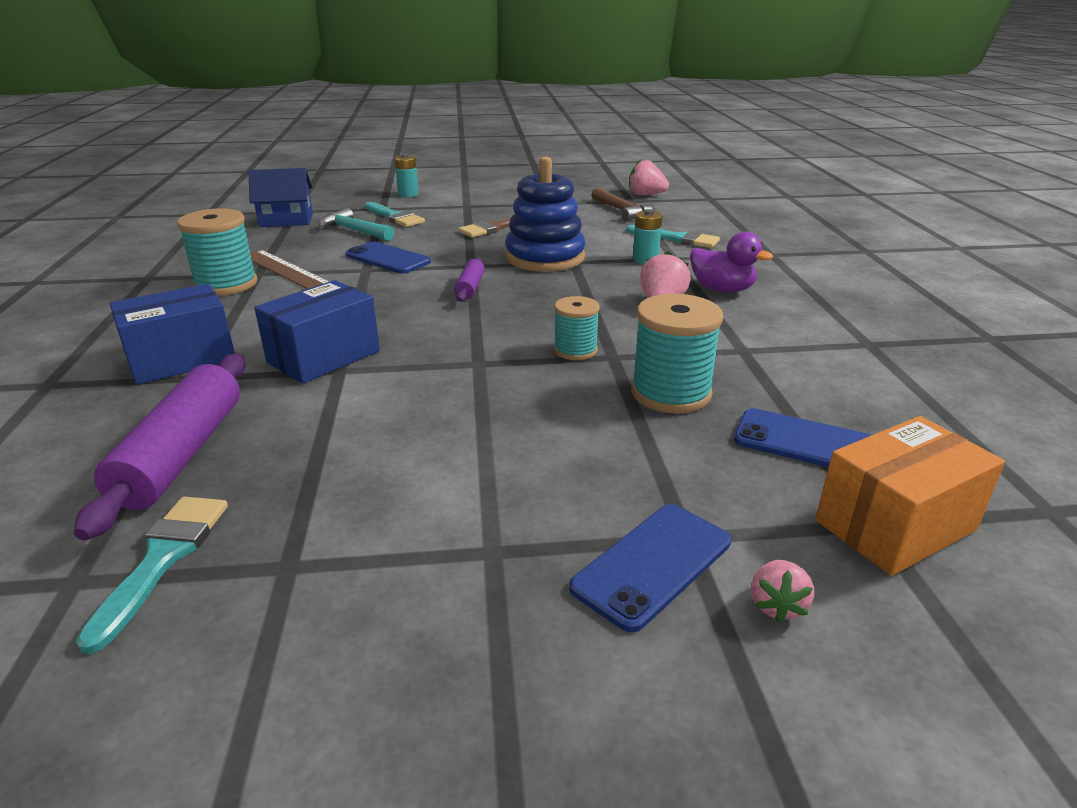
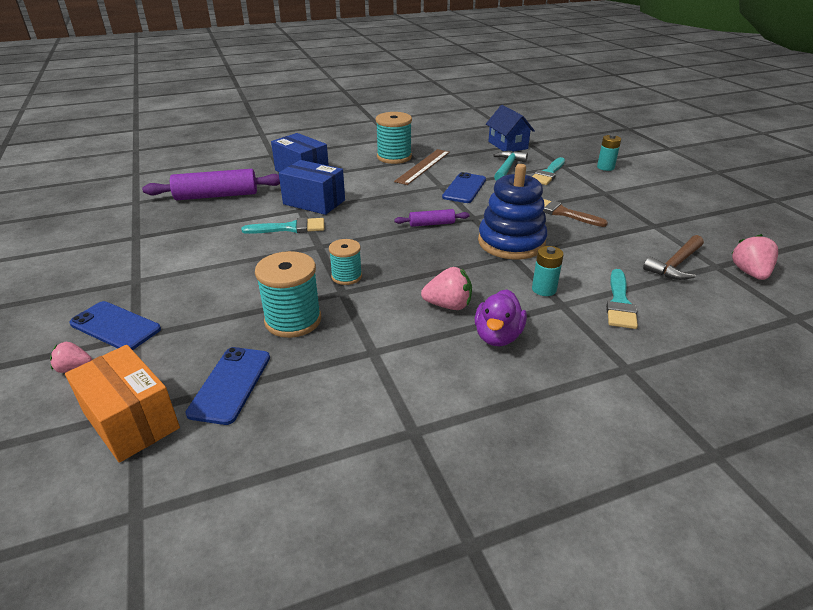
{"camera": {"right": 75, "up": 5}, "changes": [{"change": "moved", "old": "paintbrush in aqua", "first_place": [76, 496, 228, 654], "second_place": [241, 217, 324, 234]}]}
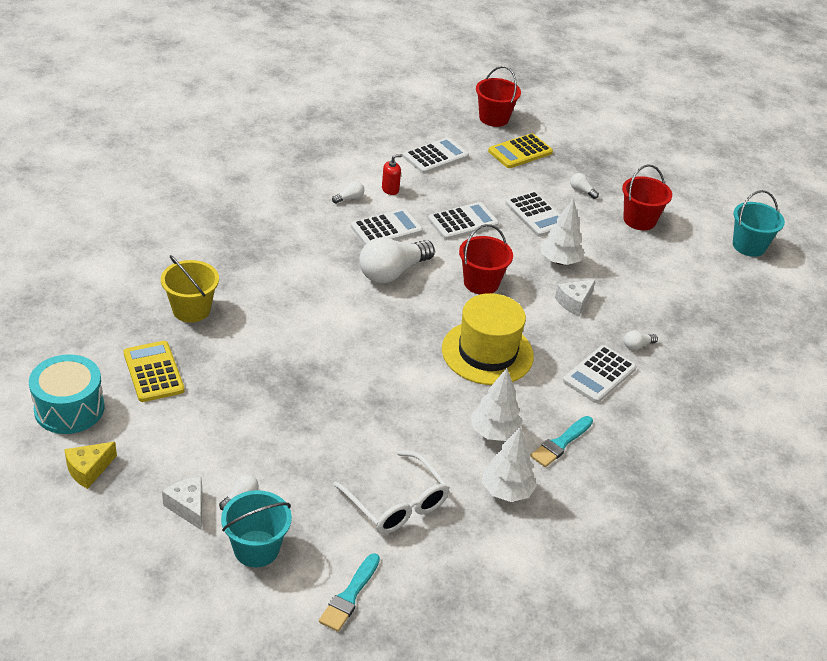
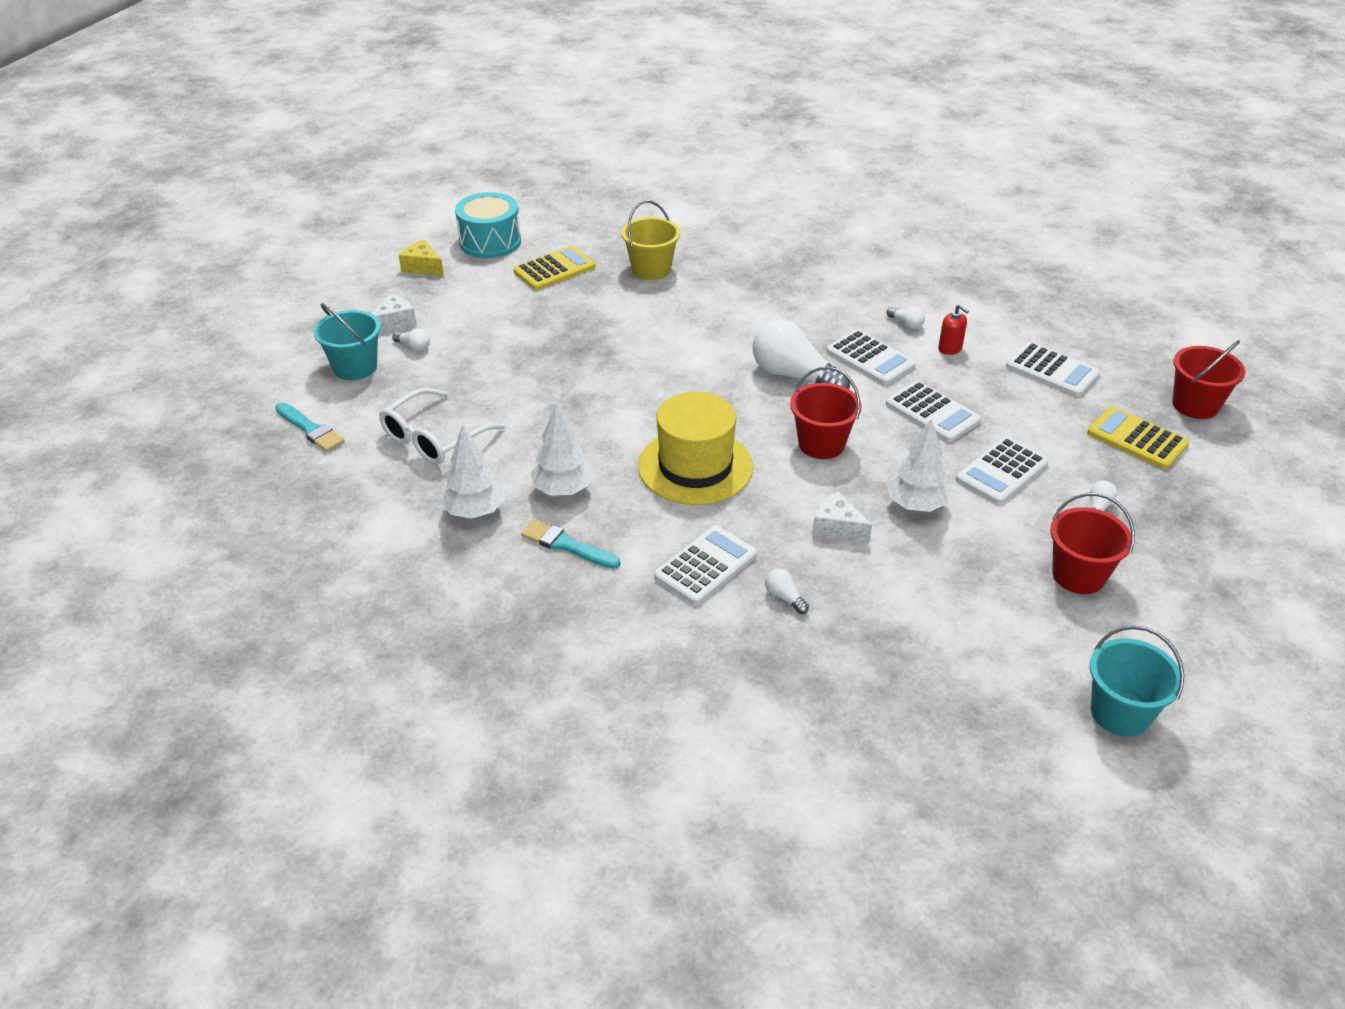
{"camera": {"right": 80, "up": 0}, "changes": [{"change": "turned", "old": "paintbrush in aqua", "first_place": [319, 553, 380, 632], "second_place": [275, 402, 345, 452], "degrees": -150}, {"change": "turned", "old": "adding machine in snow-white", "first_place": [563, 345, 637, 403], "second_place": [654, 525, 757, 605], "degrees": 105}]}
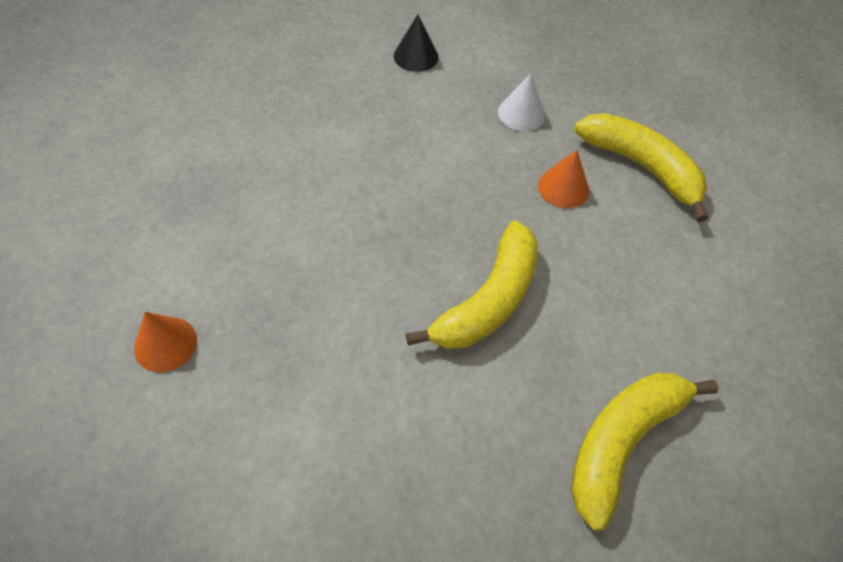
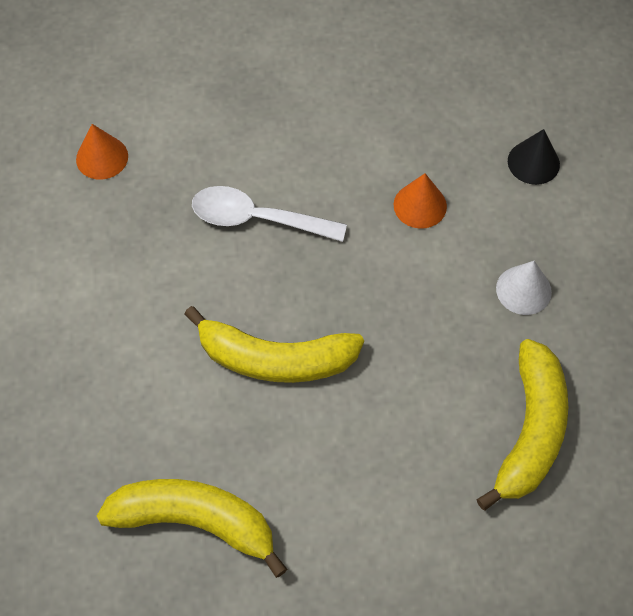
{"camera": {"right": 65, "up": 5}, "changes": [{"change": "moved", "old": "cone shape in orange", "first_place": [538, 149, 589, 208], "second_place": [393, 173, 447, 229]}, {"change": "added", "new": "teaspoon in snow-white", "second_place": [192, 186, 347, 242]}]}
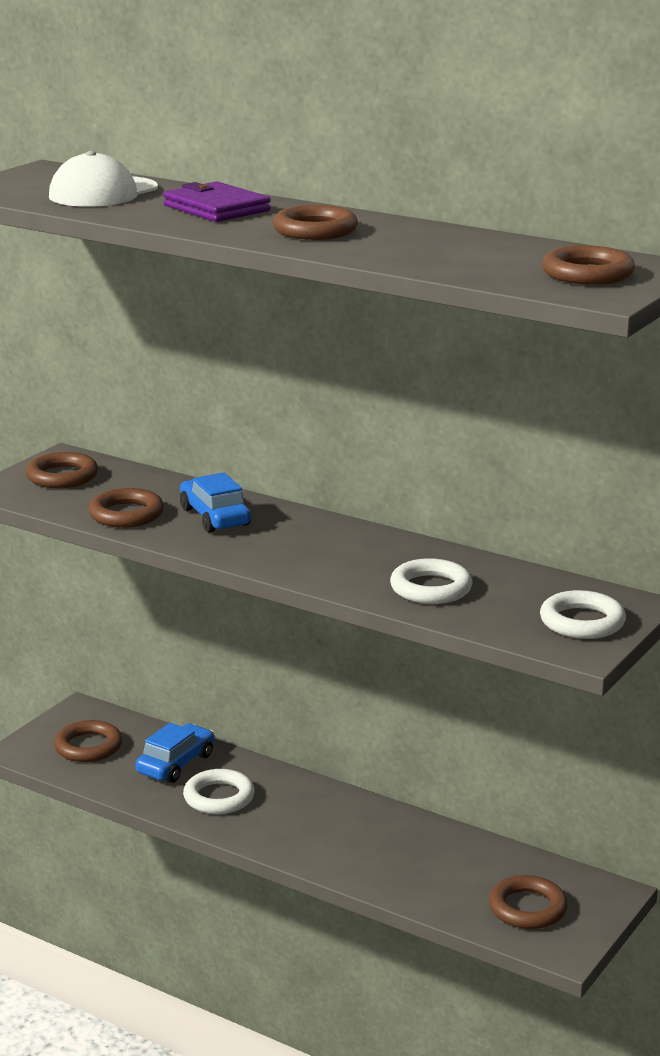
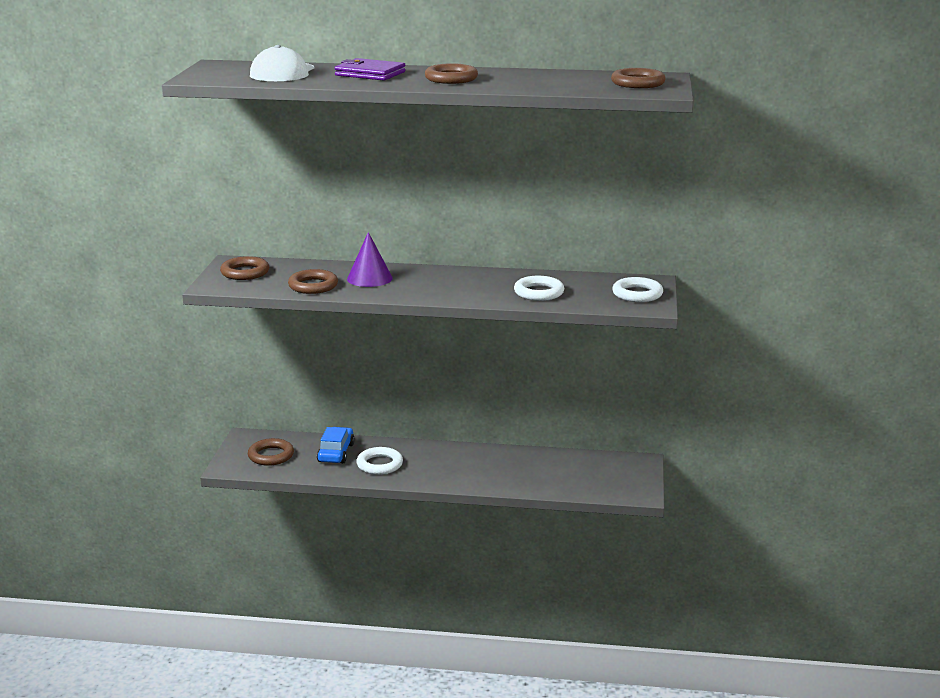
{"camera": {"right": -25, "up": 0}, "changes": [{"change": "replaced", "old": "toy car in royal blue", "new": "cone shape in violet", "first_place": [180, 472, 251, 533], "second_place": [347, 232, 393, 287]}, {"change": "removed", "old": "torus in dark brown", "first_place": [489, 875, 568, 929]}]}
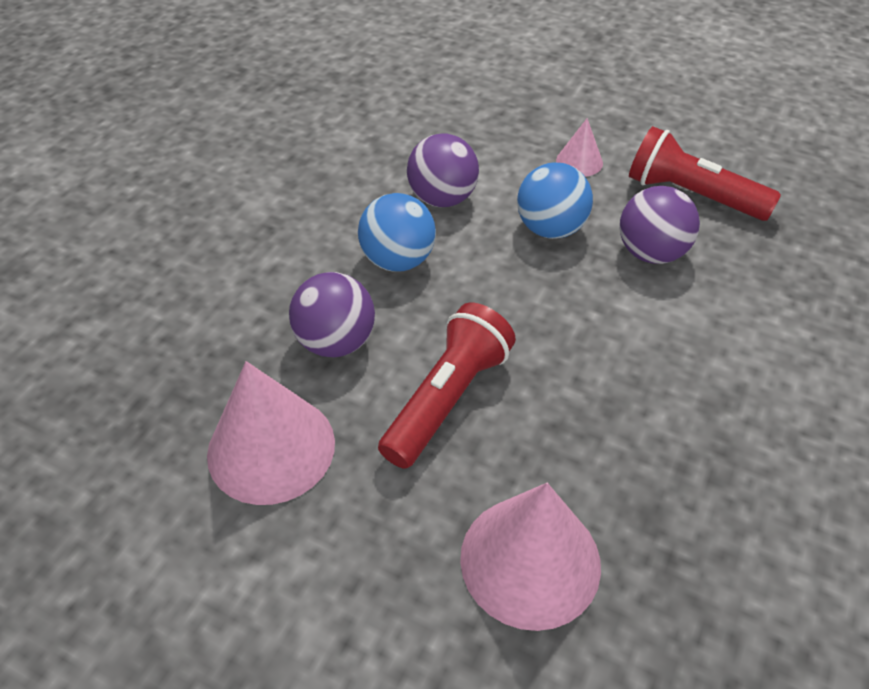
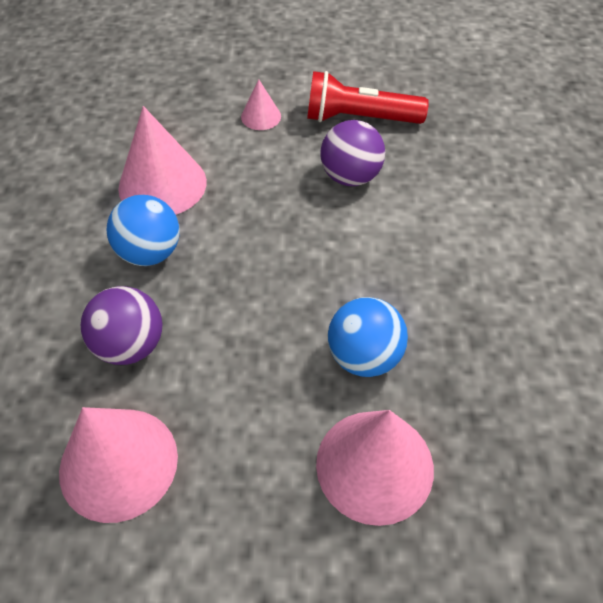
{"camera": {"right": -25, "up": 5}, "changes": [{"change": "removed", "old": "pocket torch in crimson", "first_place": [378, 303, 516, 469]}, {"change": "replaced", "old": "ball in violet", "new": "cone shape in rose-pink", "first_place": [407, 133, 479, 207], "second_place": [118, 106, 207, 215]}, {"change": "moved", "old": "ball in royal blue", "first_place": [517, 162, 593, 239], "second_place": [328, 297, 408, 377]}]}
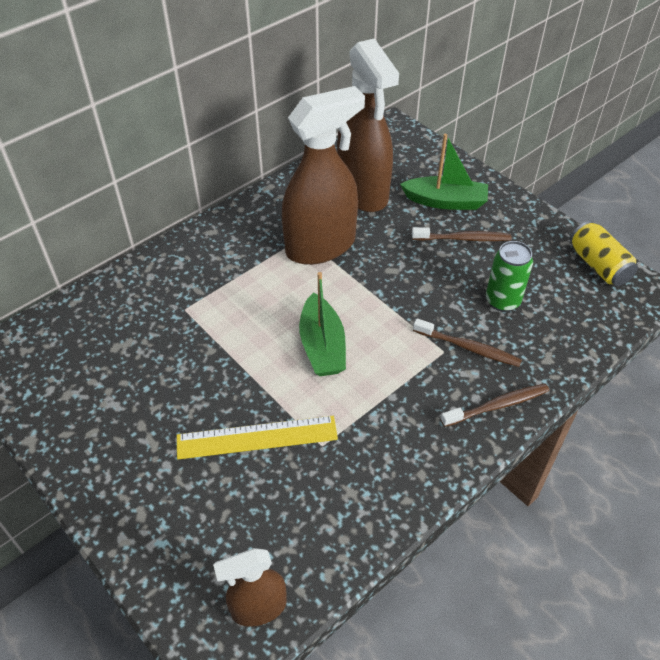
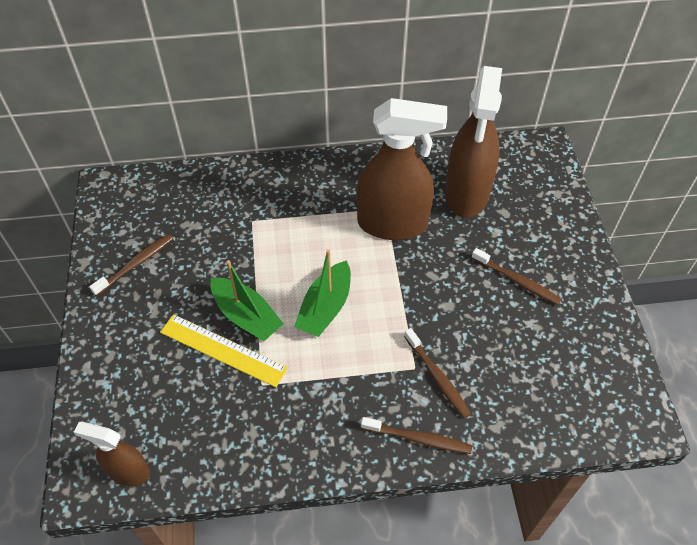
{"camera": {"right": 35, "up": 5}, "changes": [{"change": "moved", "old": "boat in leaf-green", "first_place": [400, 134, 488, 210], "second_place": [210, 260, 284, 341]}, {"change": "removed", "old": "tin in leaf-green", "first_place": [486, 241, 533, 312]}, {"change": "removed", "old": "tin in yellow", "first_place": [570, 221, 638, 286]}, {"change": "added", "new": "toothbrush in dark brown", "second_place": [89, 234, 174, 296]}]}
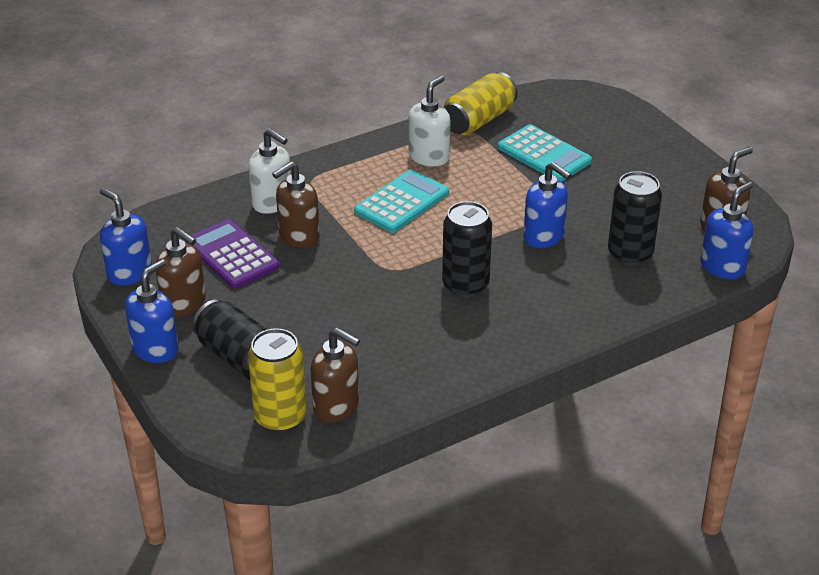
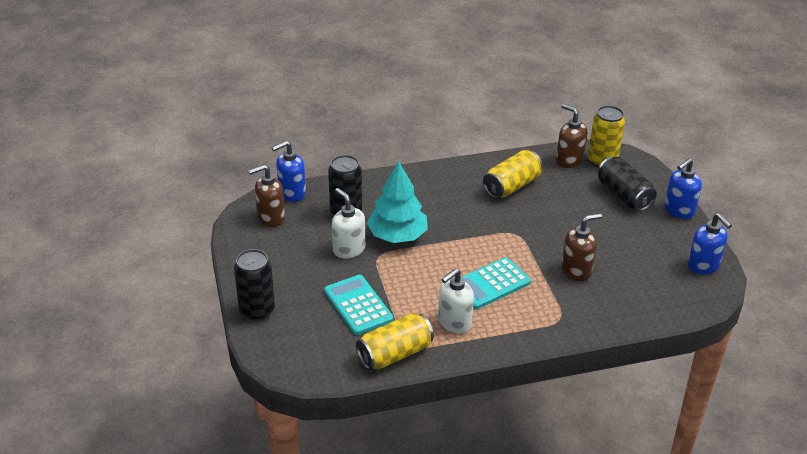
{"camera": {"right": -165, "up": 0}, "changes": [{"change": "removed", "old": "soap dispenser in dark brown", "first_place": [156, 227, 206, 317]}, {"change": "removed", "old": "adding machine in violet", "first_place": [185, 219, 280, 289]}, {"change": "moved", "old": "soap dispenser in snow-white", "first_place": [248, 128, 291, 214], "second_place": [332, 188, 365, 259]}, {"change": "moved", "old": "tin in black", "first_place": [442, 201, 492, 298], "second_place": [234, 249, 275, 321]}, {"change": "replaced", "old": "soap dispenser in royal blue", "new": "toy tree in aqua", "first_place": [523, 162, 572, 248], "second_place": [367, 161, 428, 243]}, {"change": "added", "new": "tin in yellow", "second_place": [483, 150, 543, 199]}]}
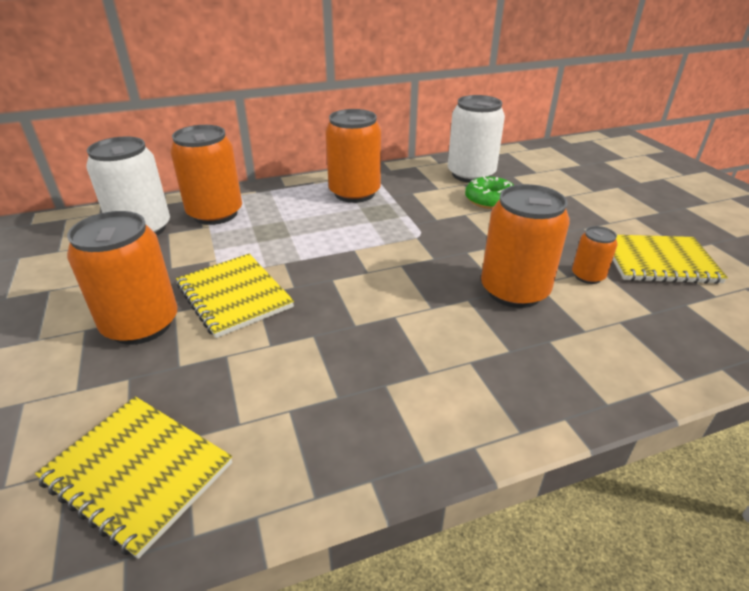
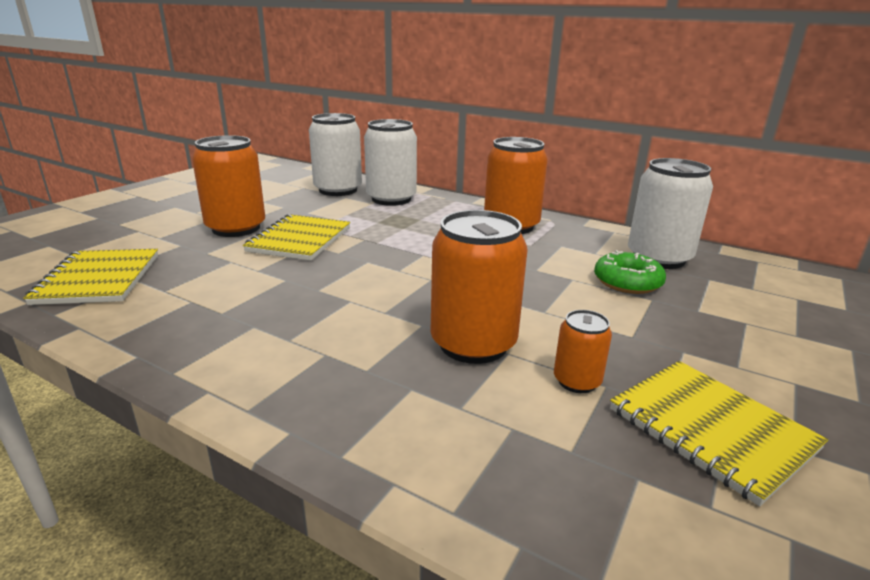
{"camera": {"right": 50, "up": -10}, "changes": [{"change": "recoloured", "old": "tin in orange", "new": "tin in snow-white", "first_place": [170, 125, 242, 225], "second_place": [364, 119, 417, 206]}]}
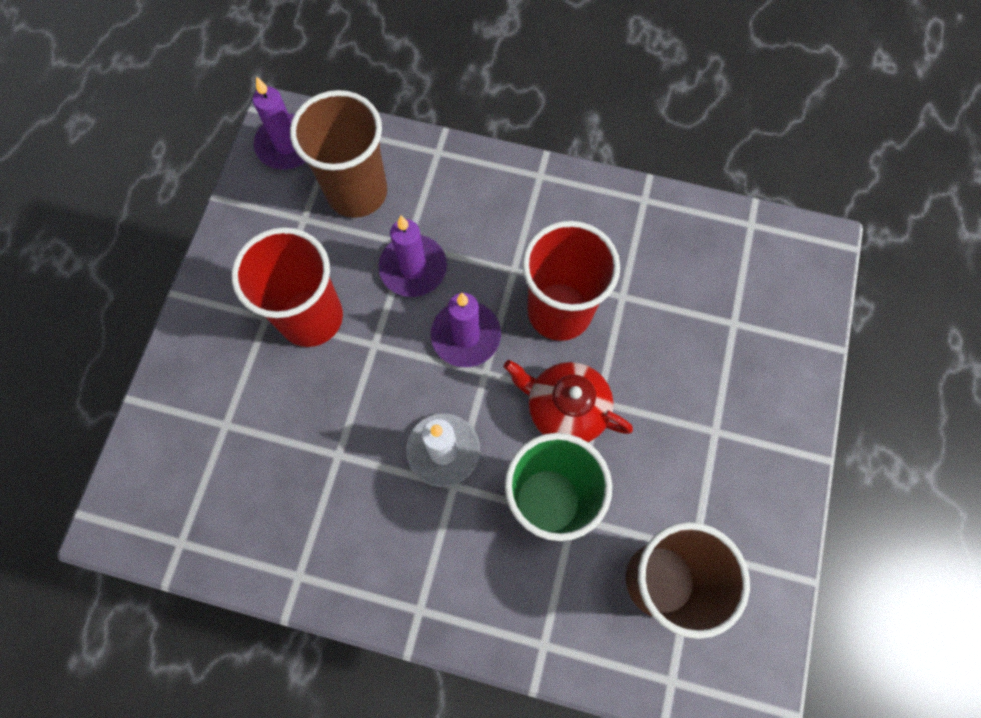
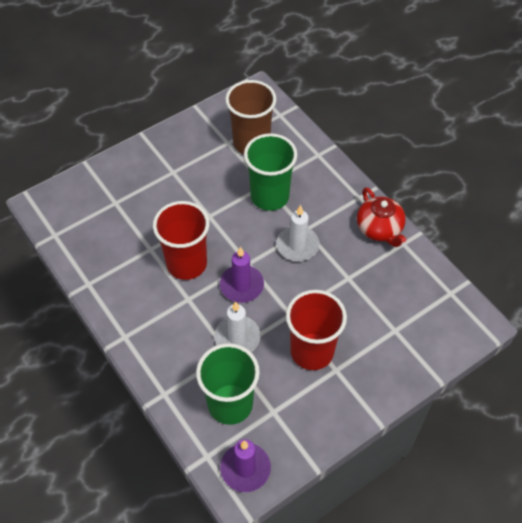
{"camera": {"right": -140, "up": -15}, "changes": [{"change": "recoloured", "old": "tumbler in dark brown", "new": "tumbler in leaf-green", "first_place": [290, 90, 387, 218], "second_place": [196, 343, 260, 425]}, {"change": "recoloured", "old": "pillar candle in violet", "new": "pillar candle in snow-white", "first_place": [379, 215, 447, 297], "second_place": [214, 301, 261, 352]}, {"change": "moved", "old": "teapot in crimson", "first_place": [504, 360, 633, 442], "second_place": [357, 187, 406, 247]}]}
